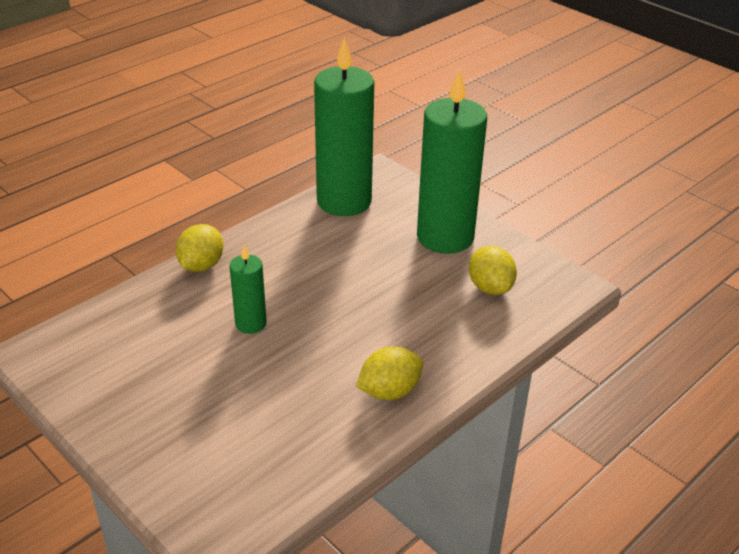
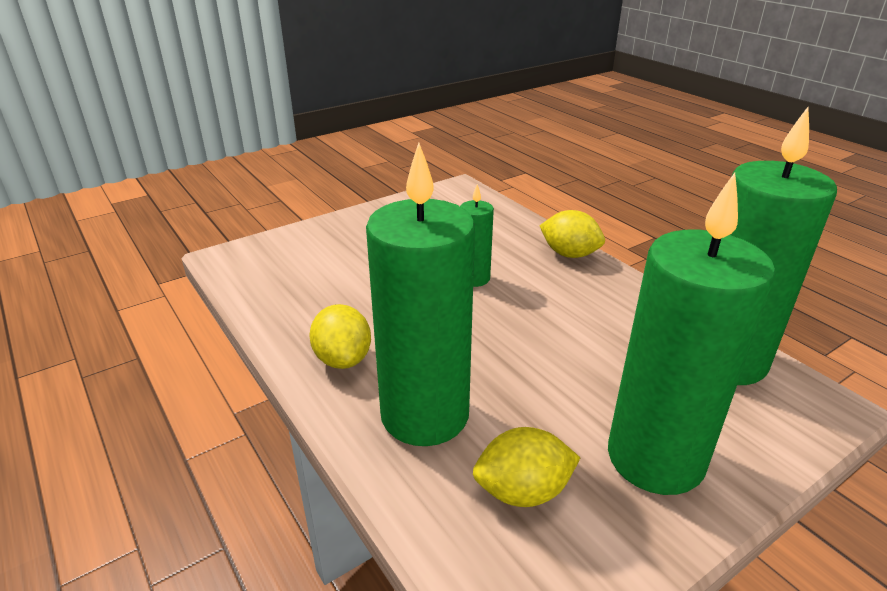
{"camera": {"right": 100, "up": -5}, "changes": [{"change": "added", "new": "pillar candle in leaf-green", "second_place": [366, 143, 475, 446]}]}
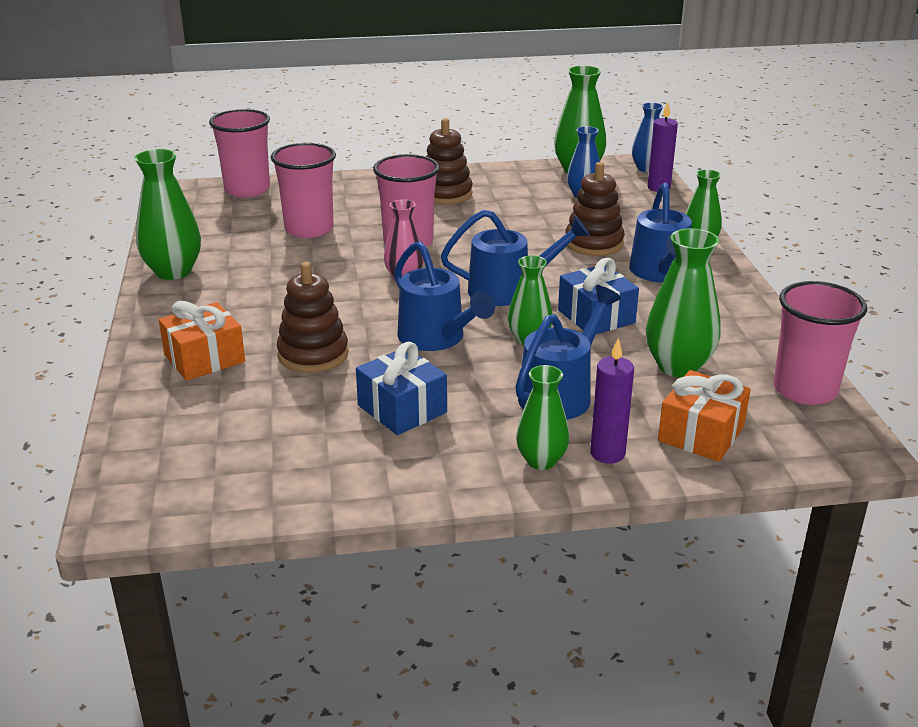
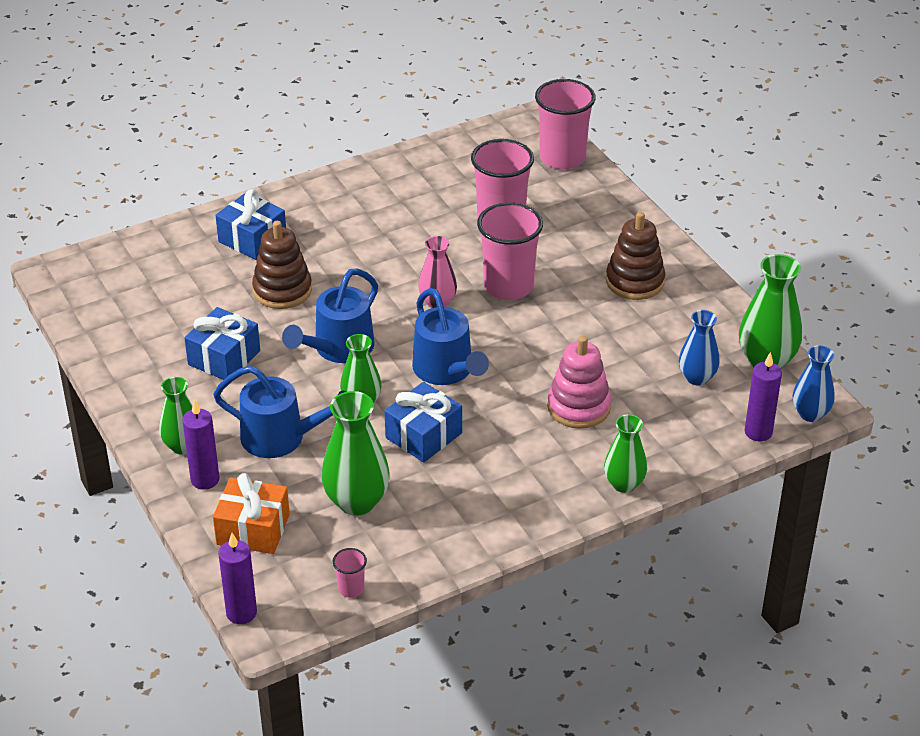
{"camera": {"right": 70, "up": 10}, "changes": [{"change": "removed", "old": "flower vase in leaf-green", "first_place": [134, 149, 201, 280]}, {"change": "recoloured", "old": "wrapped gift in orange", "new": "wrapped gift in royal blue", "first_place": [159, 301, 245, 381], "second_place": [215, 189, 286, 260]}, {"change": "recoloured", "old": "stacking rings in dark brown", "new": "stacking rings in rose-pink", "first_place": [565, 162, 625, 256], "second_place": [547, 336, 611, 429]}, {"change": "removed", "old": "sprinkling can in royal blue", "first_place": [629, 182, 692, 282]}, {"change": "resized", "old": "tumbler in rose-pink", "first_place": [773, 281, 867, 405], "second_place": [333, 548, 367, 598], "factor": 0.44}, {"change": "added", "new": "pillar candle in violet", "second_place": [218, 533, 257, 624]}]}
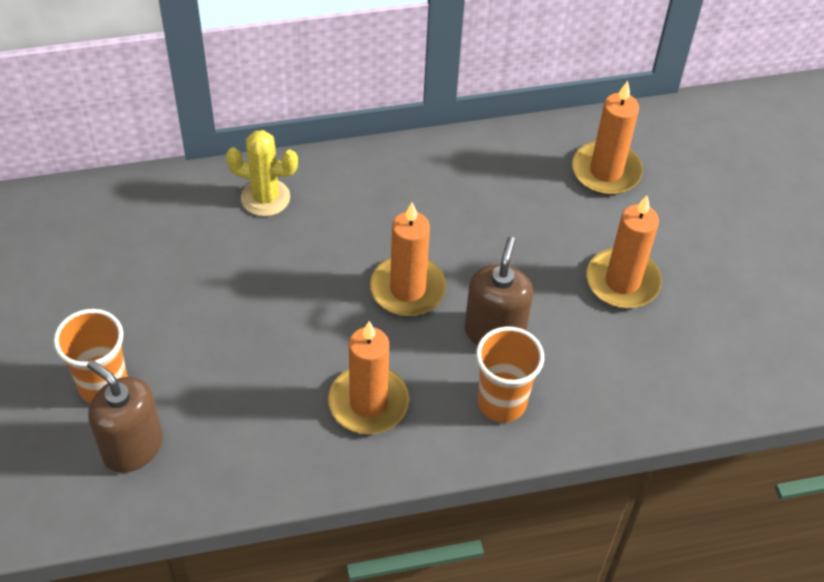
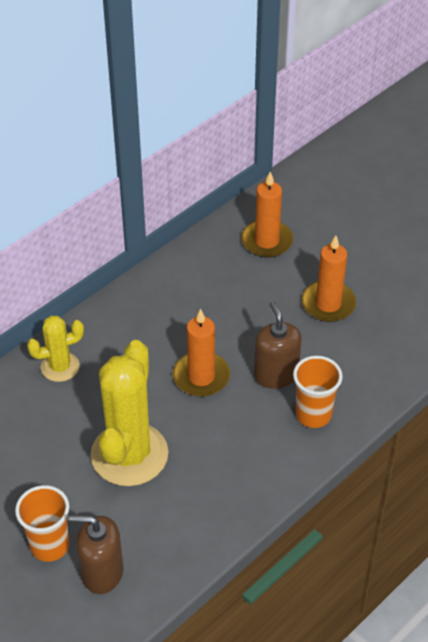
{"camera": {"right": -30, "up": -5}, "changes": [{"change": "removed", "old": "pillar candle in orange", "first_place": [328, 321, 409, 434]}, {"change": "added", "new": "saguaro cactus in yellow", "second_place": [91, 340, 168, 486]}]}
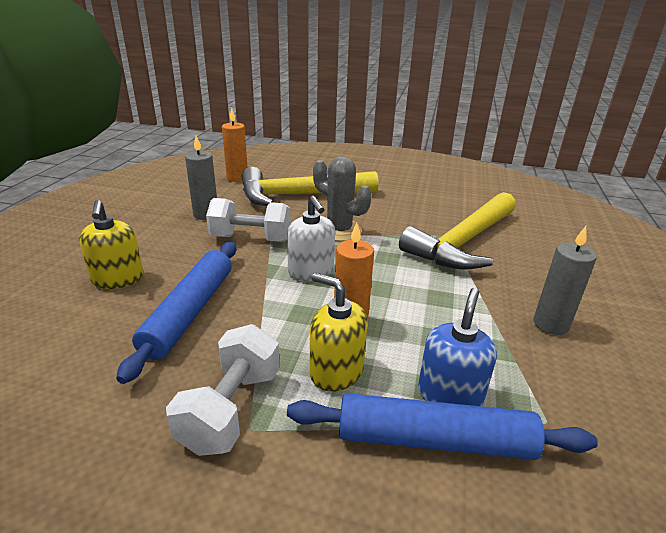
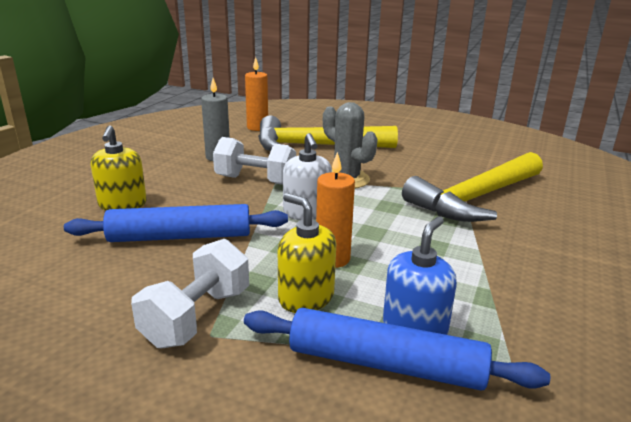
{"camera": {"right": 10, "up": -5}, "changes": [{"change": "turned", "old": "dough roller in royal blue", "first_place": [116, 242, 237, 384], "second_place": [64, 204, 288, 242], "degrees": 60}, {"change": "removed", "old": "pillar candle in grey", "first_place": [534, 226, 597, 335]}]}
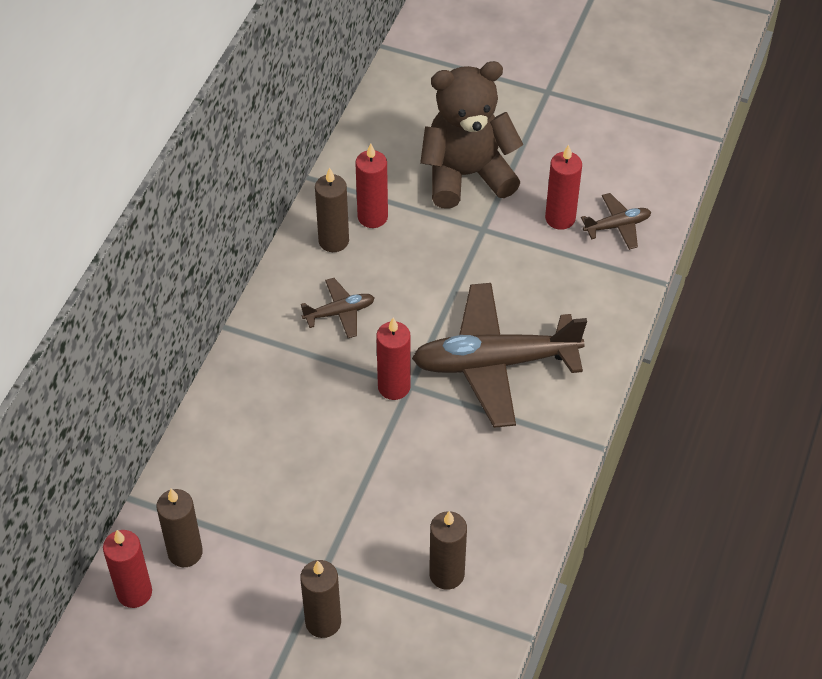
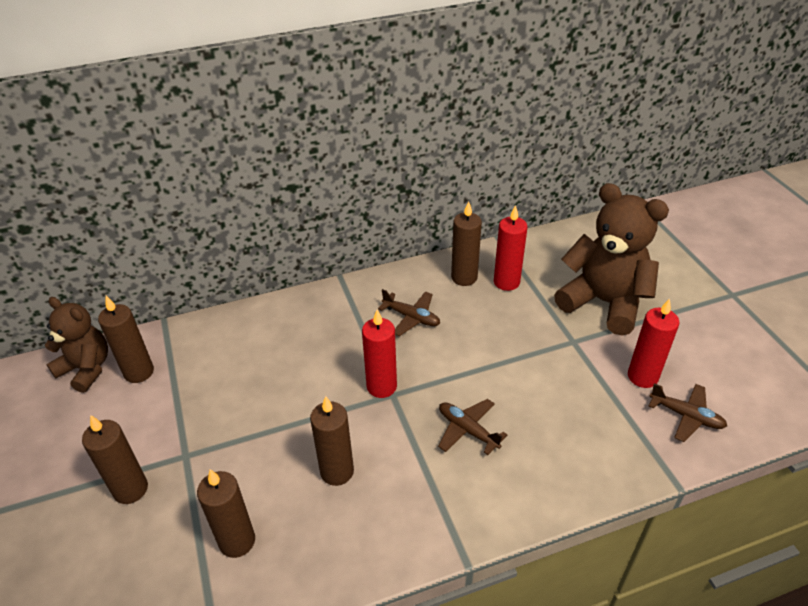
{"camera": {"right": 50, "up": -10}, "changes": [{"change": "replaced", "old": "pillar candle in crimson", "new": "teddy in dark brown", "first_place": [103, 530, 152, 608], "second_place": [45, 297, 108, 393]}, {"change": "resized", "old": "plane in dark brown", "first_place": [412, 283, 587, 428], "second_place": [438, 399, 507, 455], "factor": 0.45}, {"change": "added", "new": "pillar candle in dark brown", "second_place": [310, 396, 354, 486]}]}
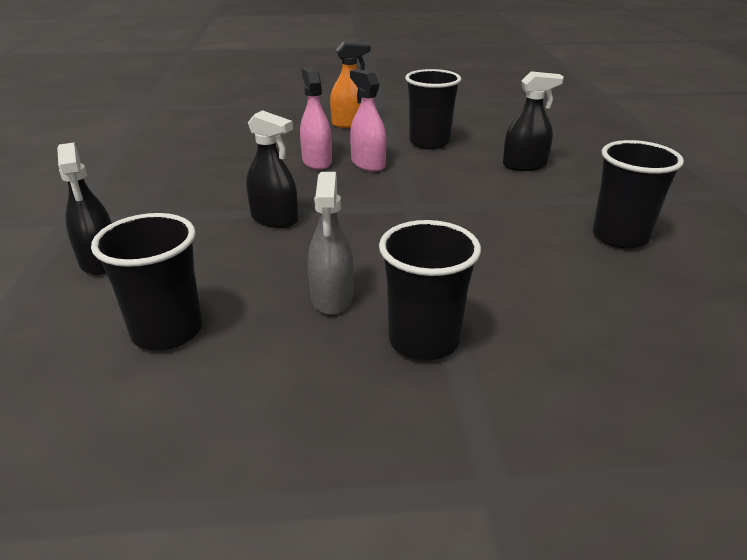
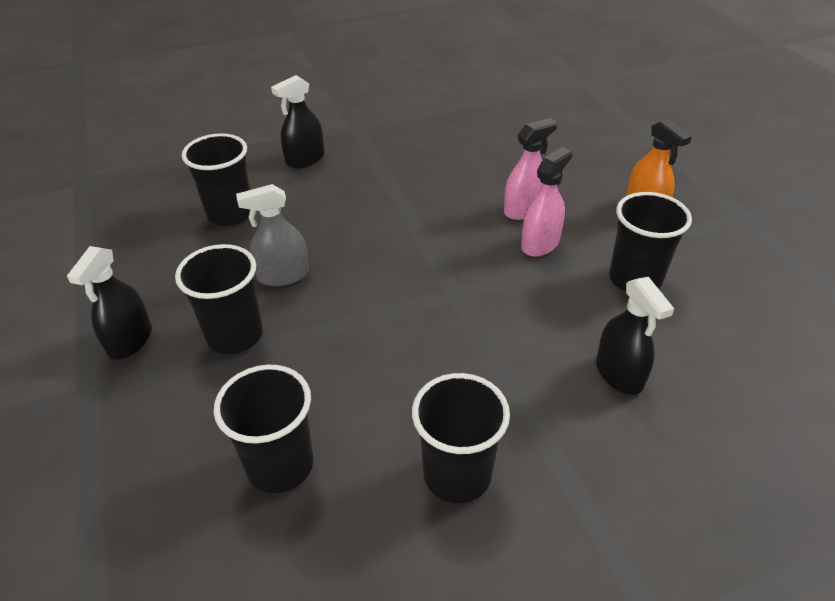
{"camera": {"right": 75, "up": 10}, "changes": [{"change": "moved", "old": "sprayer in black", "first_place": [246, 110, 298, 228], "second_place": [67, 246, 152, 360]}, {"change": "added", "new": "tumbler in black", "second_place": [214, 365, 313, 493]}]}
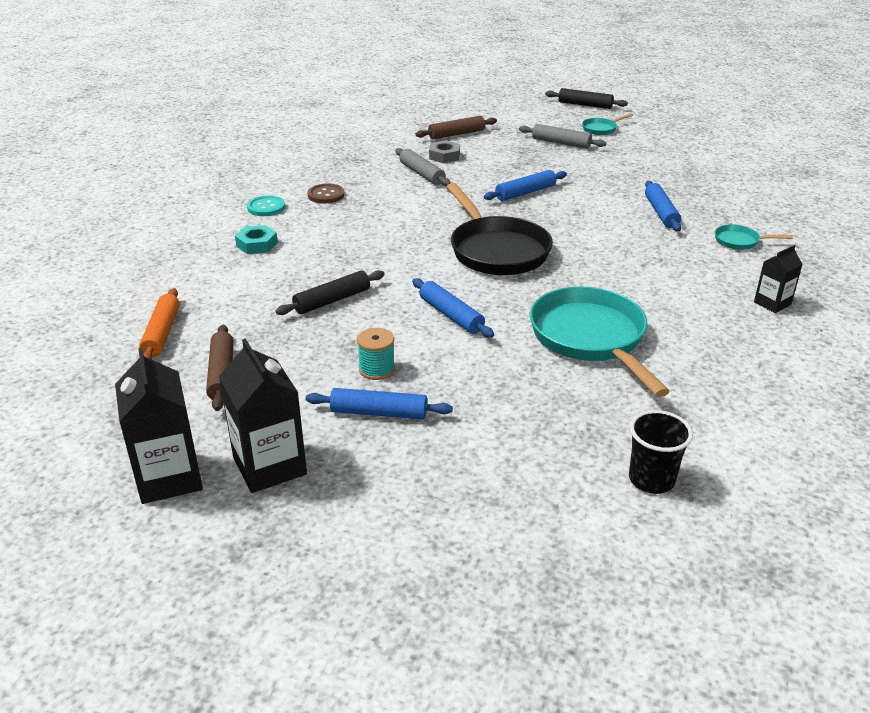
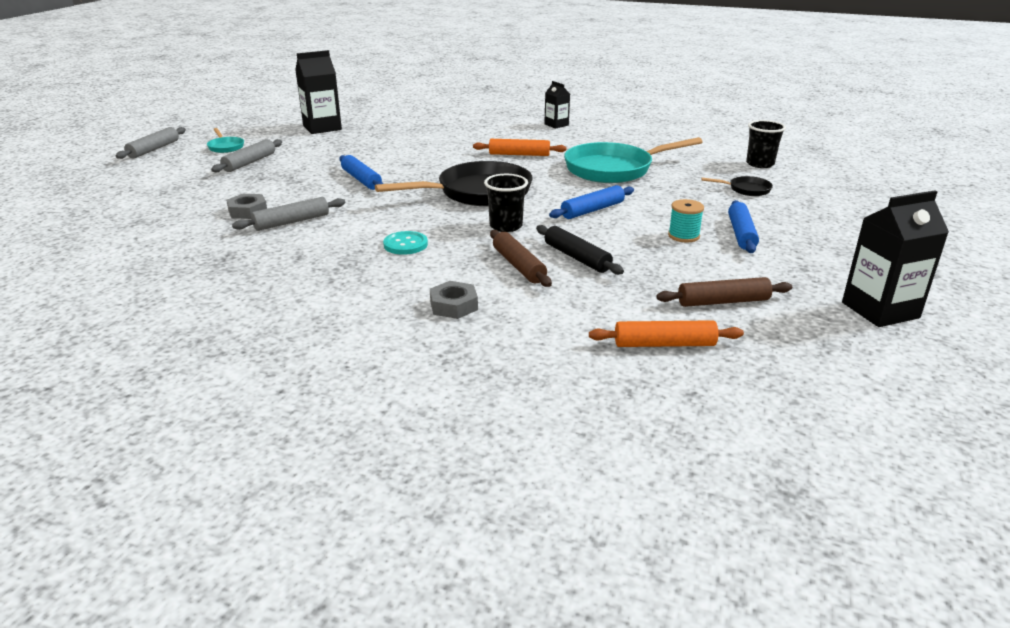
{"camera": {"right": -90, "up": -5}, "changes": [{"change": "moved", "old": "juice carton in black", "first_place": [219, 338, 307, 493], "second_place": [295, 50, 342, 134]}, {"change": "recoloured", "old": "hexagon nut in aqua", "new": "hexagon nut in grey", "first_place": [235, 225, 278, 254], "second_place": [430, 281, 478, 319]}, {"change": "moved", "old": "shirt button in aqua", "first_place": [247, 195, 285, 216], "second_place": [383, 231, 428, 255]}, {"change": "removed", "old": "shirt button in dark brown", "first_place": [308, 183, 345, 204]}, {"change": "moved", "old": "dough roller in dark brown", "first_place": [415, 116, 497, 139], "second_place": [490, 230, 552, 287]}, {"change": "recoloured", "old": "dough roller in black", "new": "dough roller in grey", "first_place": [545, 88, 628, 109], "second_place": [116, 127, 186, 159]}, {"change": "removed", "old": "dough roller in royal blue", "first_place": [645, 181, 681, 232]}, {"change": "removed", "old": "frying pan in aqua", "first_place": [715, 224, 793, 250]}, {"change": "added", "new": "dough roller in orange", "second_place": [473, 139, 566, 156]}, {"change": "added", "new": "tumbler in black", "second_place": [484, 174, 528, 232]}, {"change": "added", "new": "frying pan in black", "second_place": [701, 176, 773, 196]}]}
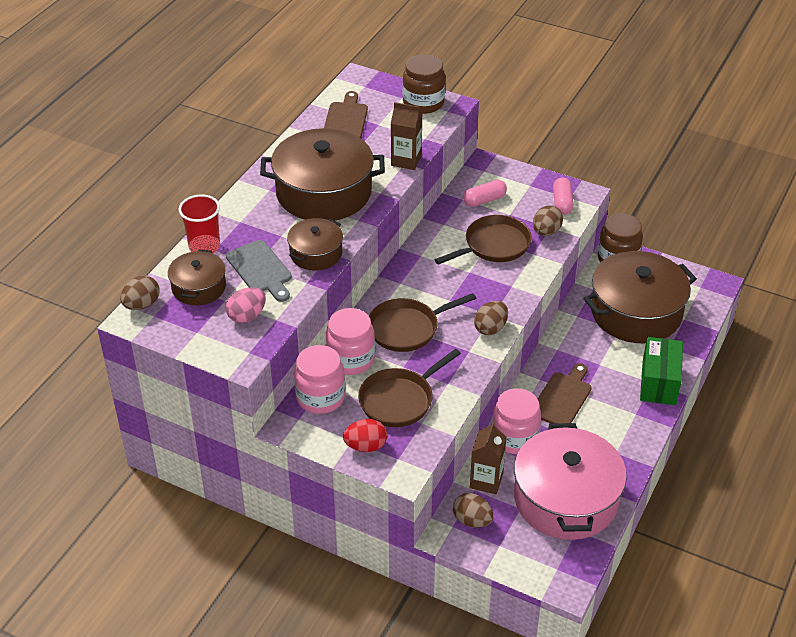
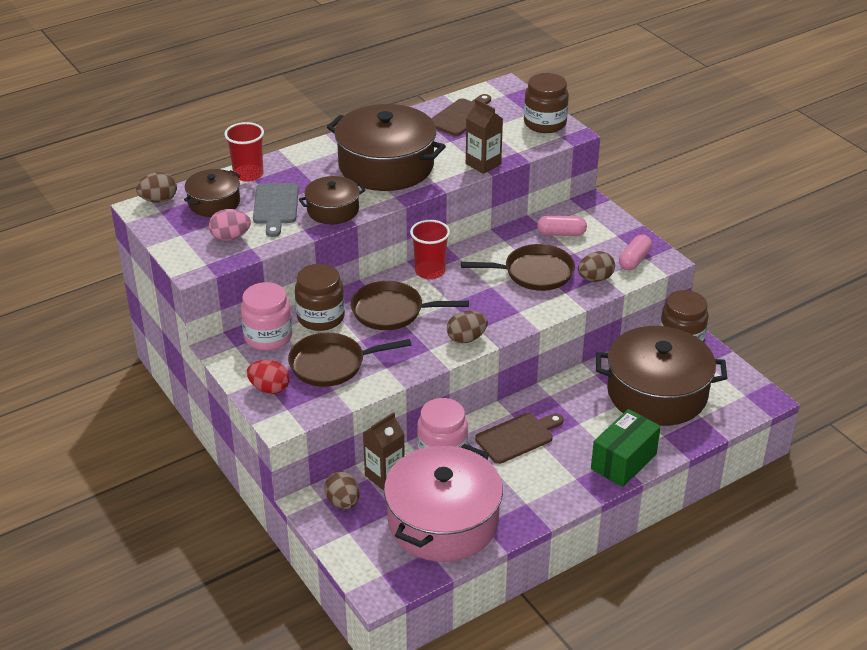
{"camera": {"right": 30, "up": -5}, "changes": [{"change": "recoloured", "old": "jam jar in rose-pink", "new": "jam jar in dark brown", "first_place": [326, 308, 375, 375], "second_place": [295, 264, 345, 331]}, {"change": "added", "new": "tumbler in crimson", "second_place": [410, 220, 450, 279]}]}
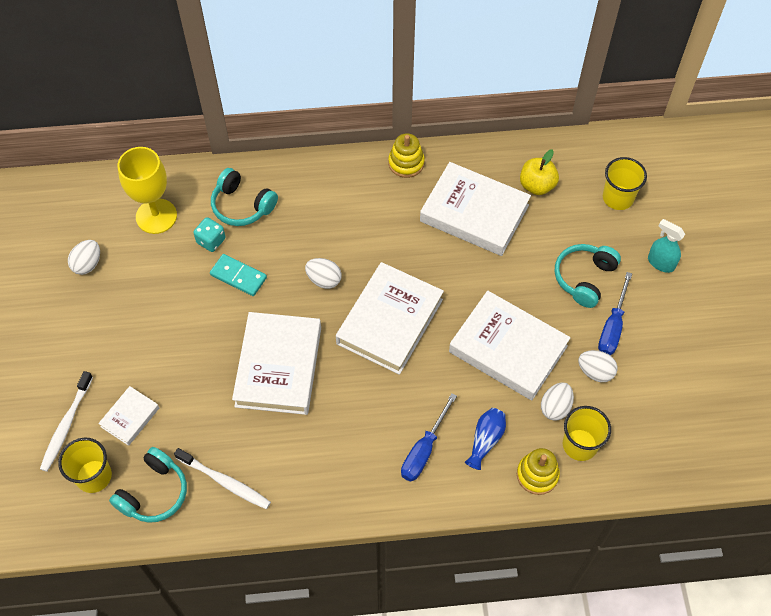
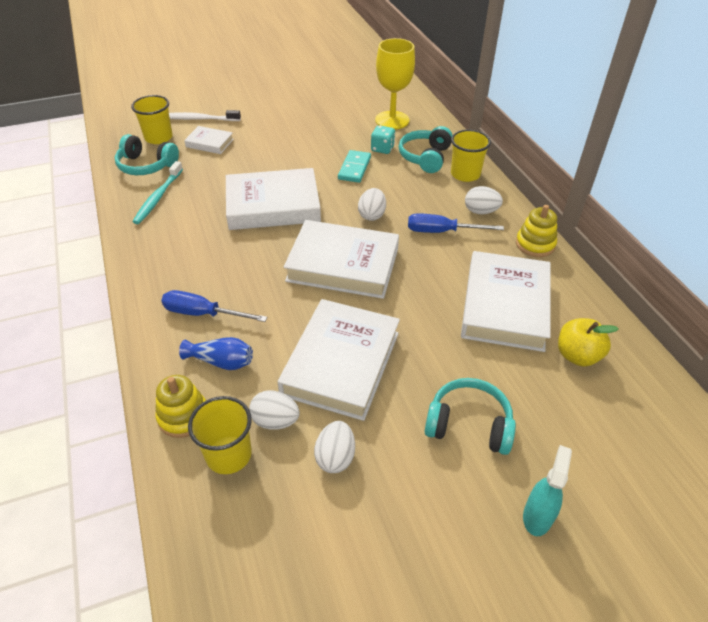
{"camera": {"right": 75, "up": -15}, "changes": [{"change": "moved", "old": "egg shape in snow-white", "first_place": [68, 240, 100, 275], "second_place": [465, 186, 503, 214]}, {"change": "recoloured", "old": "toothbrush in snow-white", "new": "toothbrush in aqua", "first_place": [174, 448, 271, 509], "second_place": [133, 161, 183, 224]}, {"change": "moved", "old": "screwdriver in royal blue", "first_place": [598, 272, 632, 355], "second_place": [408, 213, 504, 233]}, {"change": "moved", "old": "tumbler in yellow", "first_place": [603, 157, 647, 210], "second_place": [451, 130, 491, 182]}]}
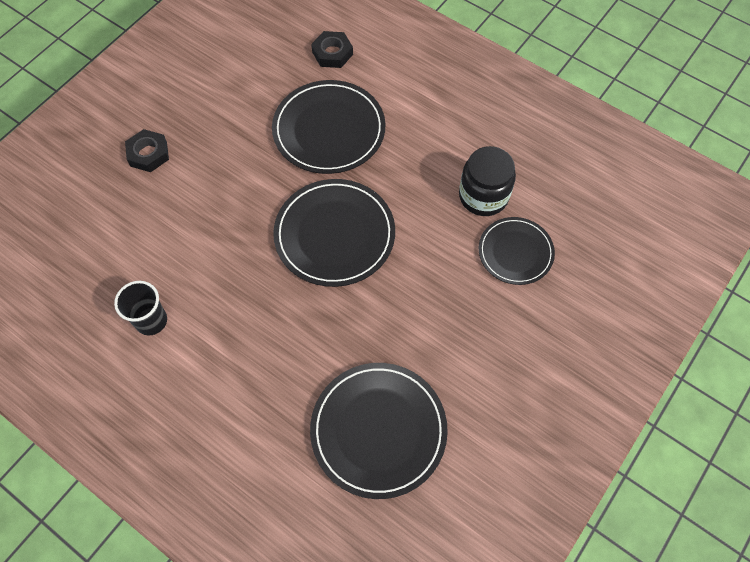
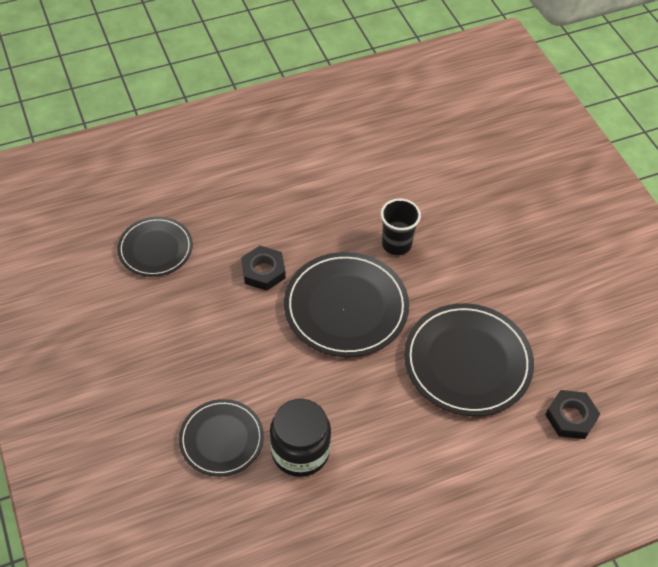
{"camera": {"right": 120, "up": -10}, "changes": [{"change": "moved", "old": "tumbler in black", "first_place": [114, 281, 167, 335], "second_place": [381, 198, 421, 255]}, {"change": "moved", "old": "hexagon nut in black", "first_place": [125, 129, 169, 172], "second_place": [241, 246, 286, 291]}, {"change": "resized", "old": "flat dish in black", "first_place": [310, 363, 448, 499], "second_place": [117, 217, 193, 277], "factor": 0.62}]}
